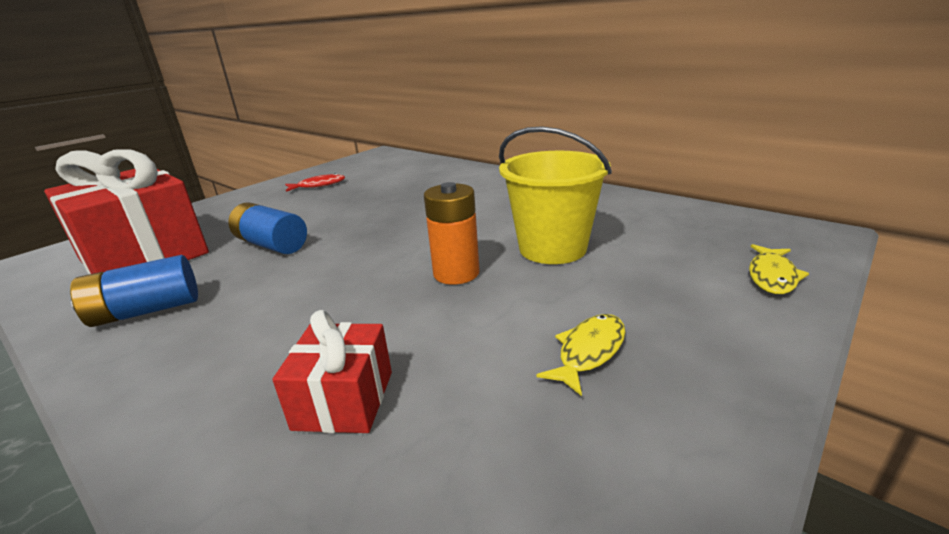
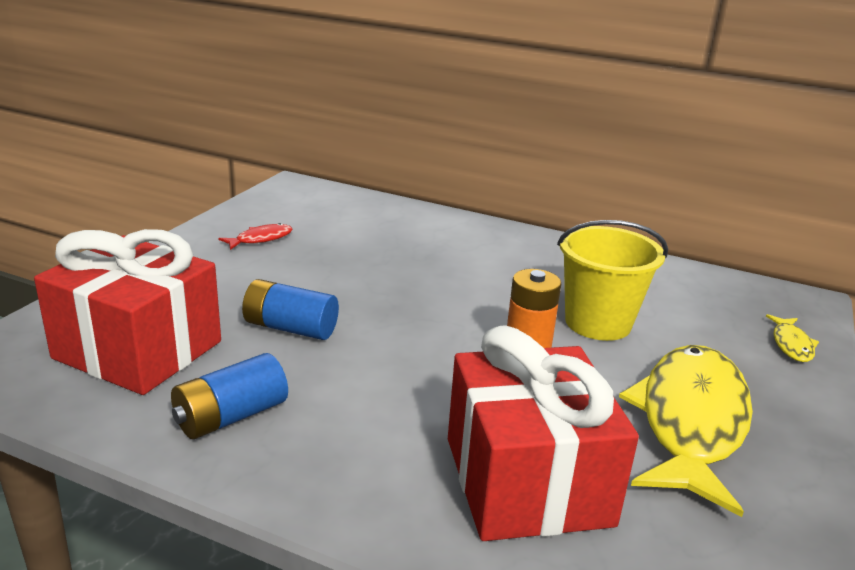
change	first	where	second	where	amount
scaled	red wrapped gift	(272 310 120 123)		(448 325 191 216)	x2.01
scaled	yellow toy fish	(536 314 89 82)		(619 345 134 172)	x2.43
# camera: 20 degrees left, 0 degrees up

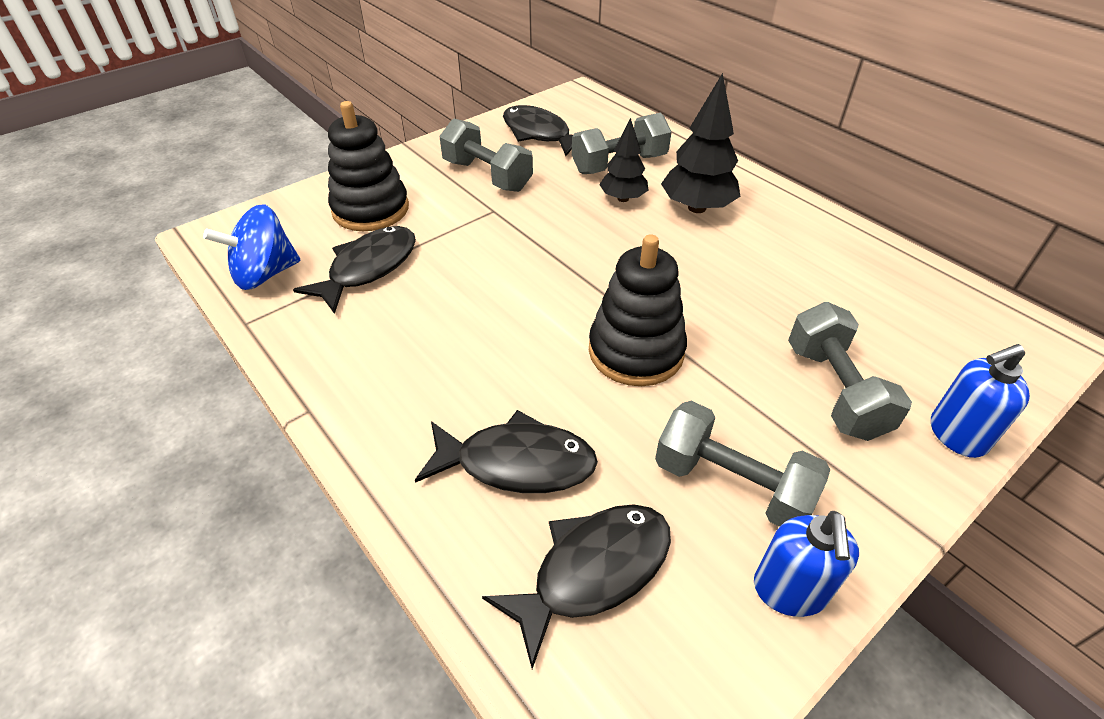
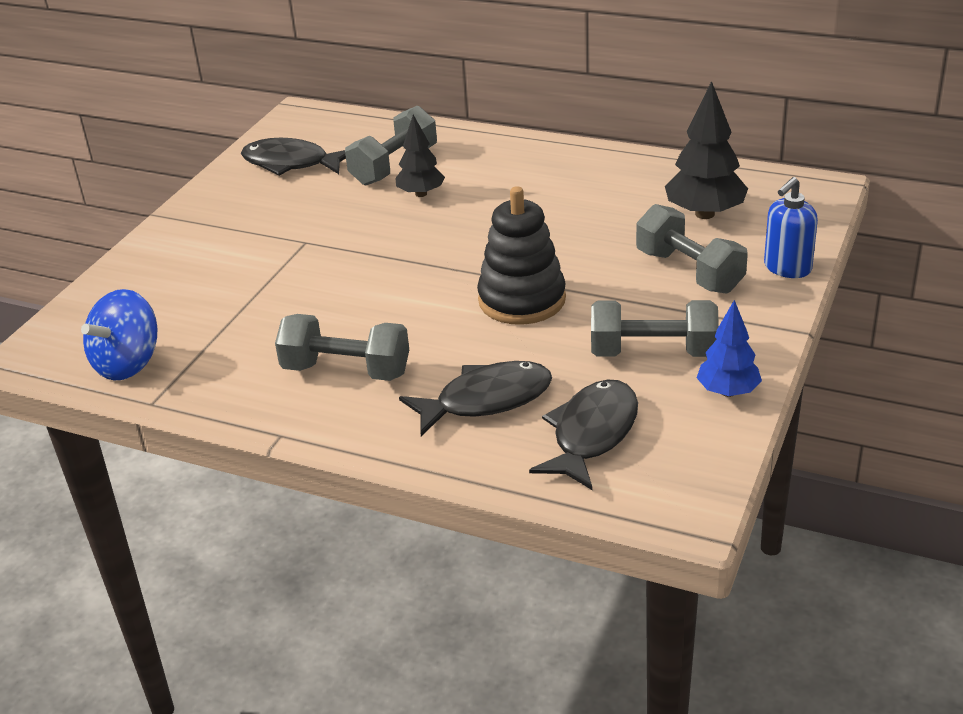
change	first	where	second	where	amount
shifted	gray free weight	(439 119 94 73)		(275 314 134 67)	
shifted	jet-black tree	(661 73 79 140)		(665 81 83 138)	
swapped	cobalt soap dispenser	(754 511 105 106)	cobalt tree	(697 300 65 97)	
gone	jet-black toy fish	(293 226 123 88)			
gone	jet-black stacking rings	(328 101 81 130)			
# camera: 25 degrees left, 10 degrees down

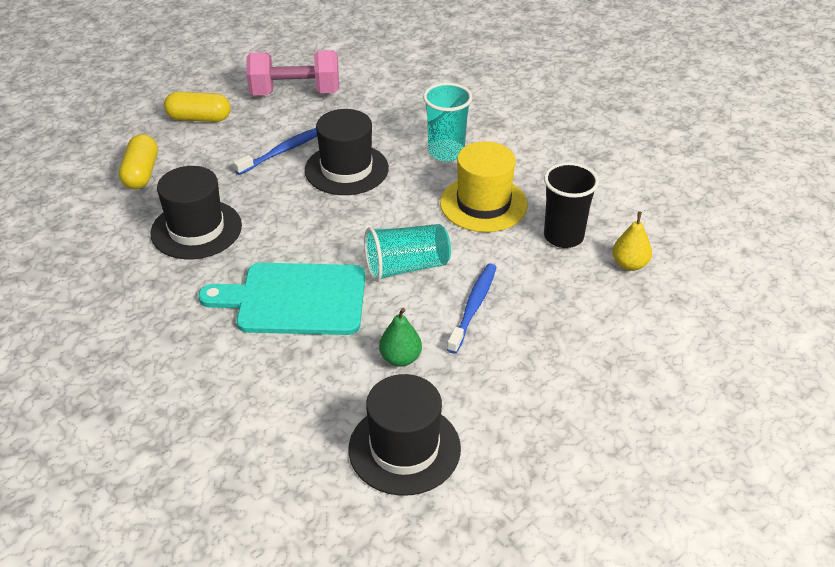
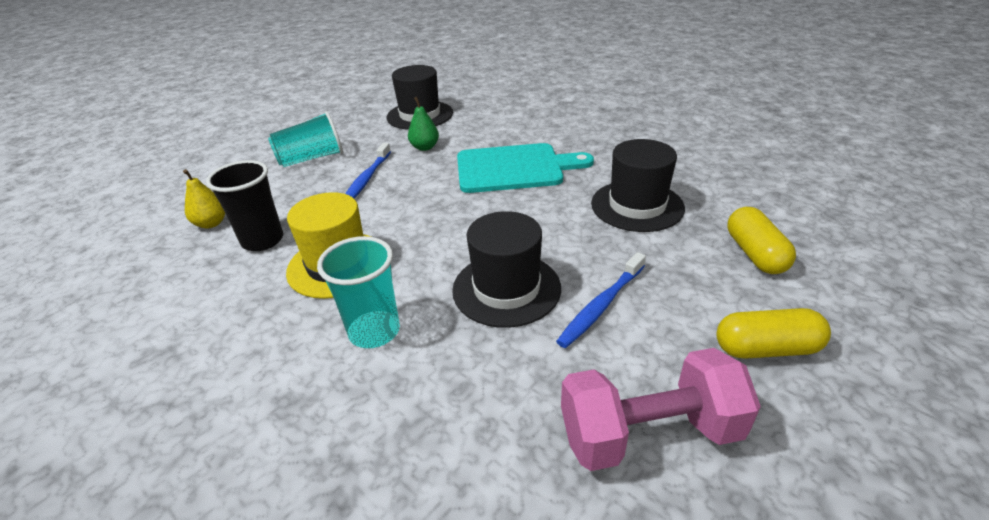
change	first	where	second	where	amount
shifted	turquoise cup	(364 224 87 58)		(268 111 75 56)	
# camera: 175 degrees right, 5 degrees down

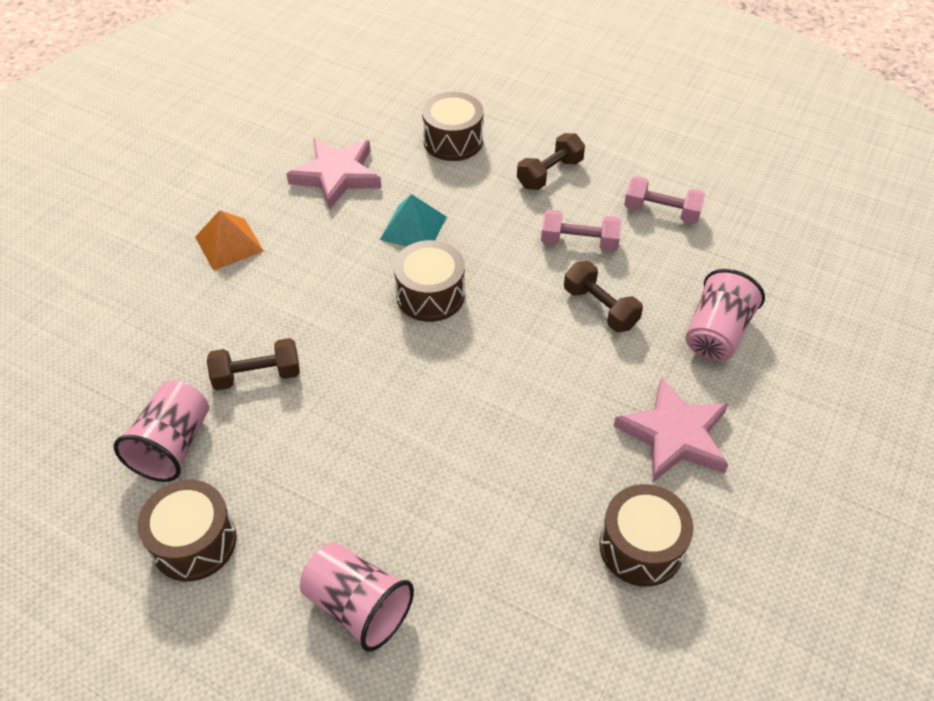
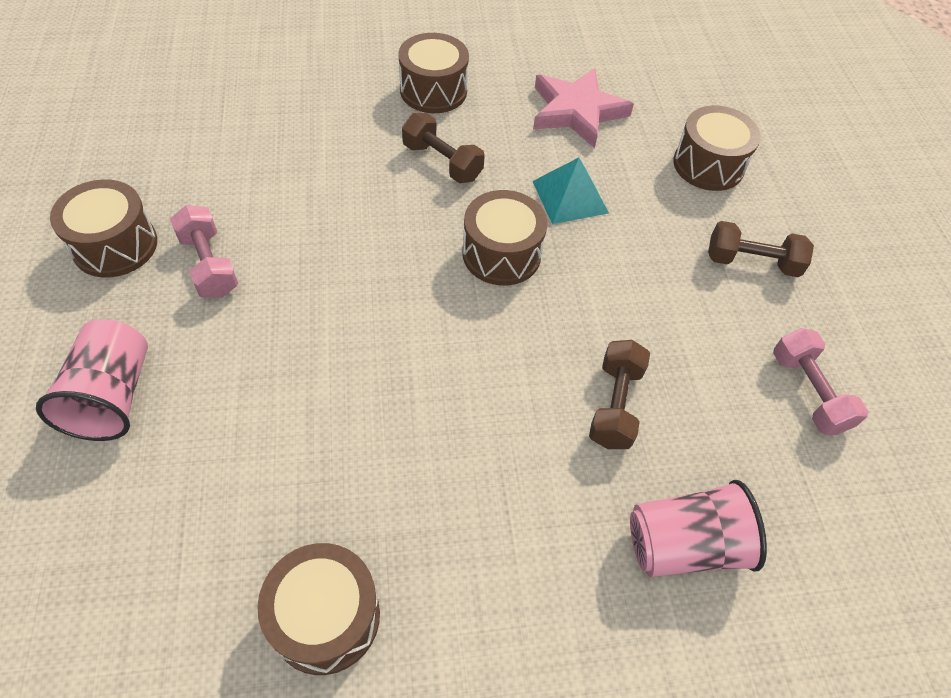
change	first	where	second	where	amount
shifted	pink free weight	(541 209 81 43)		(170 205 68 93)	
swapped	orange-coloured pyramid shape	(195 210 69 61)	russet toy drum	(398 33 71 80)	
shifted	russet free weight	(207 338 93 52)		(402 113 83 70)	
gone	pink cup	(114 381 95 101)			
gone	pink star shape	(613 377 116 105)			
# camera: 50 degrees right, 5 degrees up

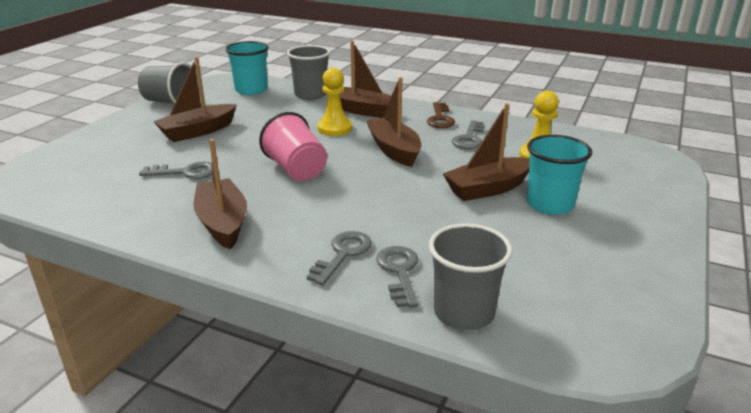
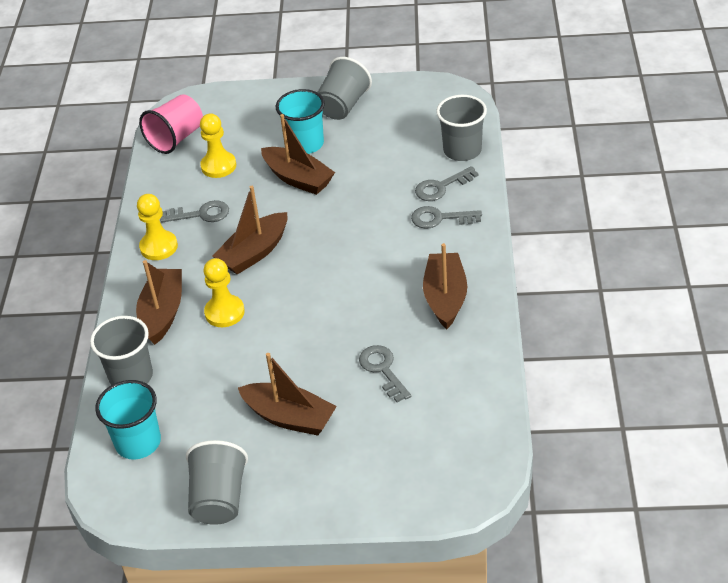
change	first	where	second	where	amount
swapped	russet door key	(427 102 28 26)	yellow pawn	(137 194 41 66)	
shifted	pink cup	(259 112 68 69)		(139 94 64 60)	
new			gray cup	(317 57 55 63)	
rotated	russet sailboat	(194 139 53 110)		(423 243 44 86)	135 degrees clockwise
# camera: 110 degrees left, 15 degrees up

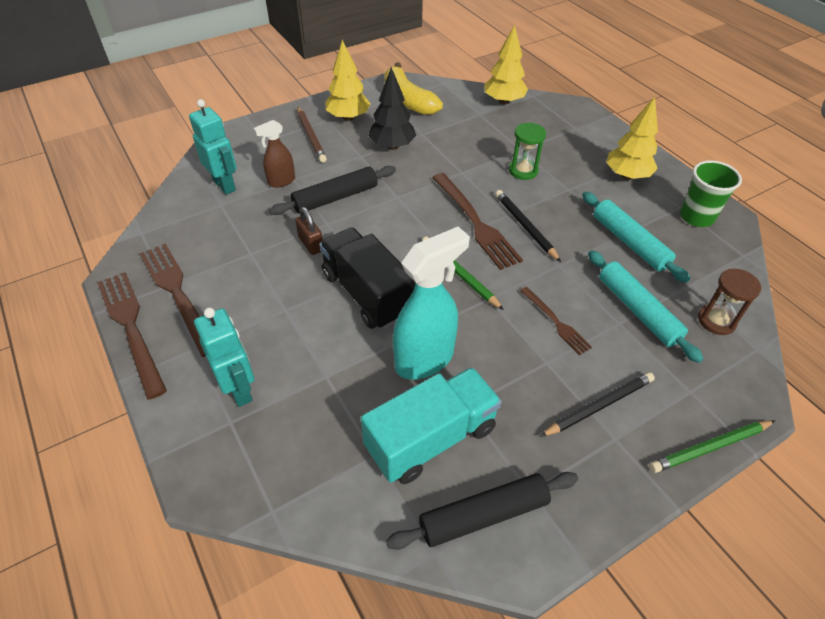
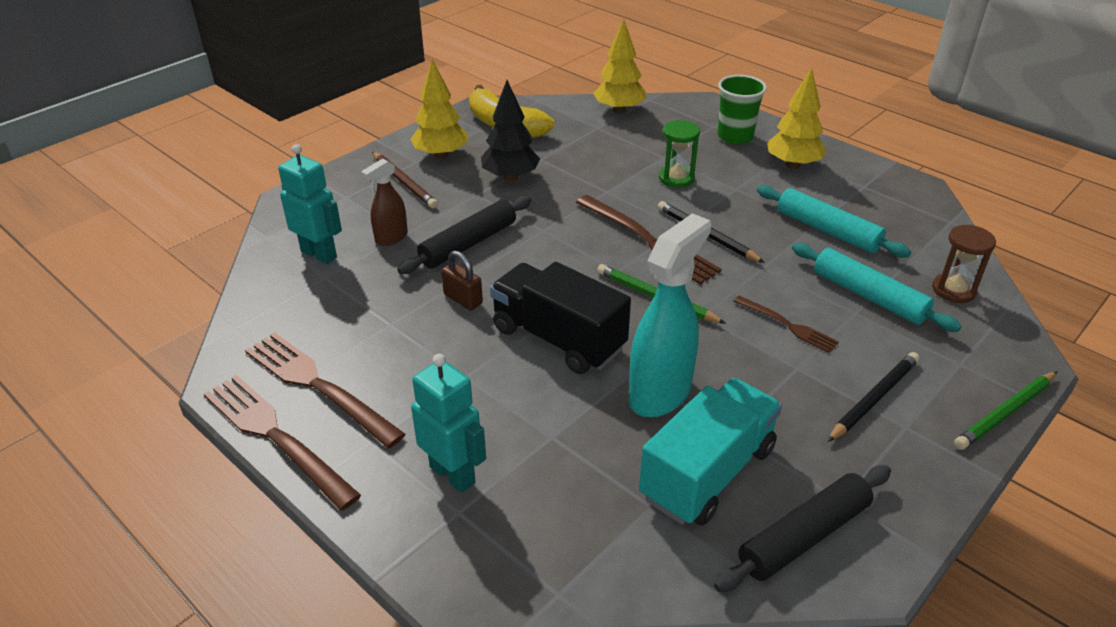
change	first	where	second	where	amount
shifted	emerald cup	(680 160 62 67)		(717 75 50 69)	
# camera: 15 degrees left, 10 degrees down

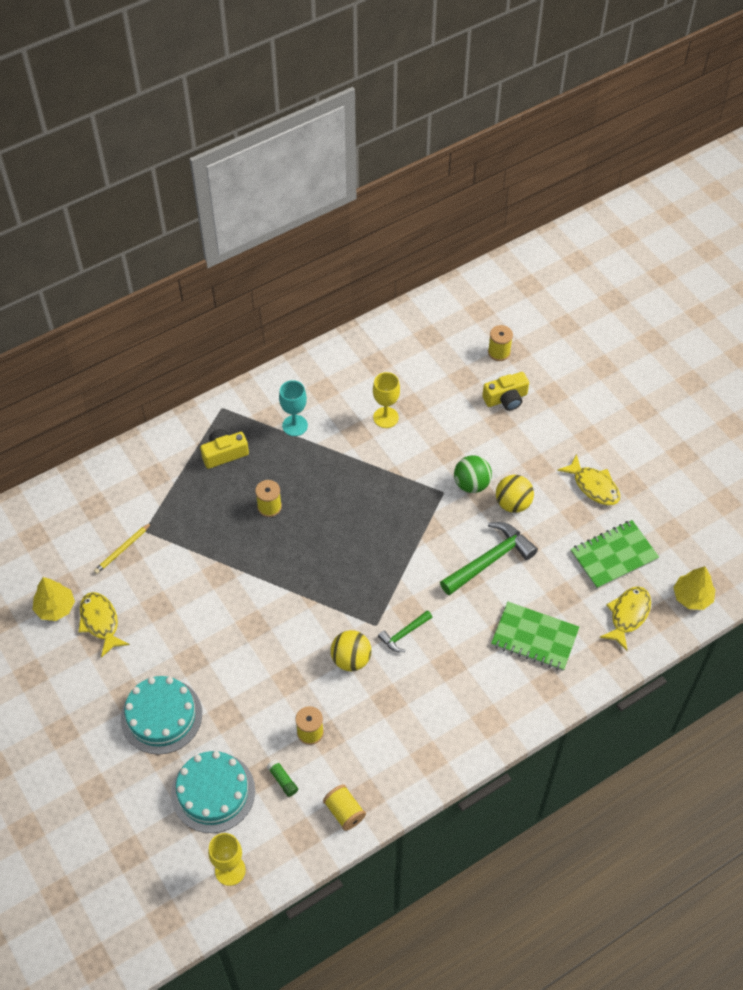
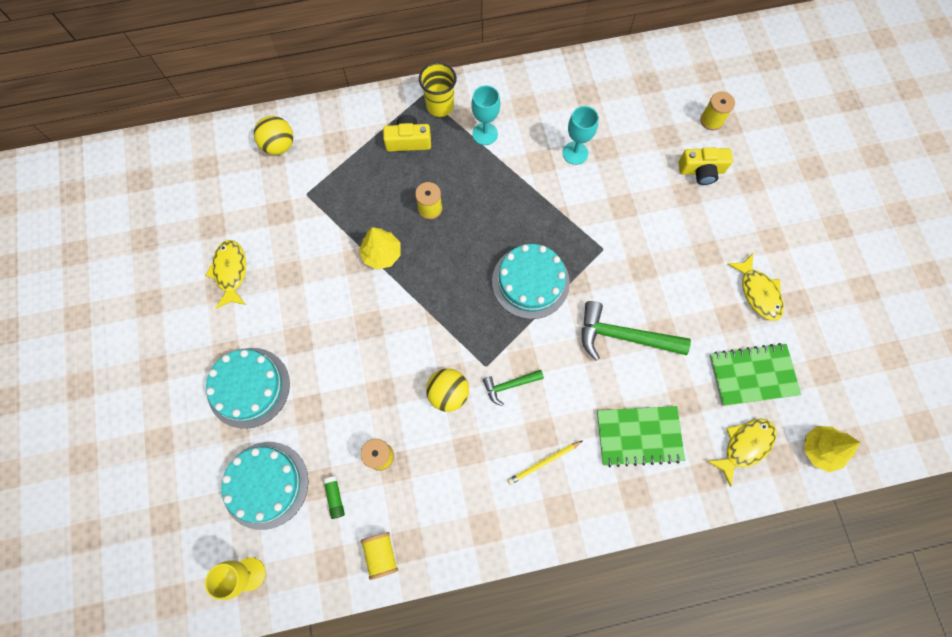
change	first	where	second	where	amount
shifted	yellow ball	(496 475 38 38)		(254 116 39 39)	
shifted	yellow tree	(33 577 42 44)		(359 227 42 42)	
new			yellow cup	(419 62 38 55)	
new			turquoise gateau	(492 244 78 75)	
shifted	yellow pencil	(94 522 58 52)		(508 441 74 44)	
repainted	yellow goblet	(373 372 27 56)	turquoise goblet	(562 106 37 59)	
rotated	emerald carpenter's hammer	(440 522 98 74)		(582 301 109 60)	150 degrees counterclockwise
rotated	emerald notepad	(491 602 88 69)		(597 406 88 61)	45 degrees counterclockwise
gone	emerald ball	(454 455 38 38)			
# camera: 20 degrees right, 15 degrees up

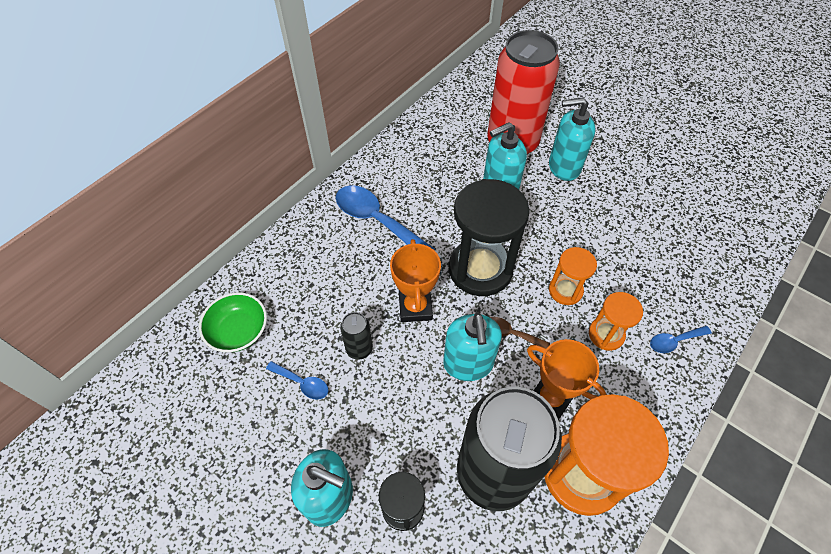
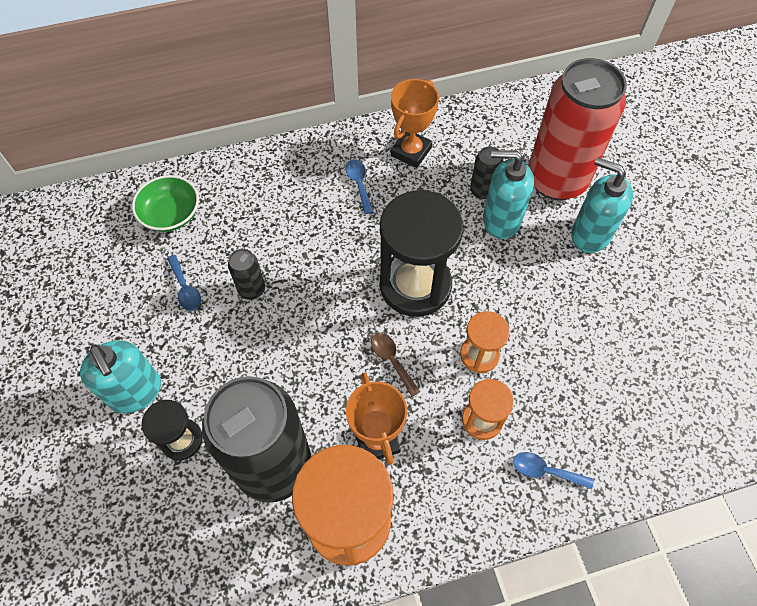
change	first	where	second	where	amount
scaled	cobalt tablespoon	(336 185 99 65)		(346 159 27 55)	x0.50
shifted	orange-coloured trophy	(390 239 51 83)		(391 79 48 89)	
new			jet-black can	(470 146 33 53)	
gone	turquoise soap dispenser	(443 313 59 68)			
# camera: 35 degrees right, 5 degrees up

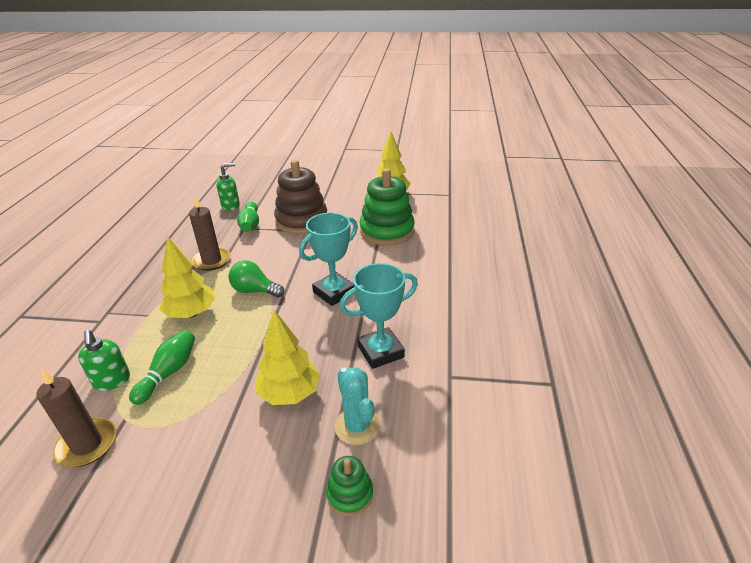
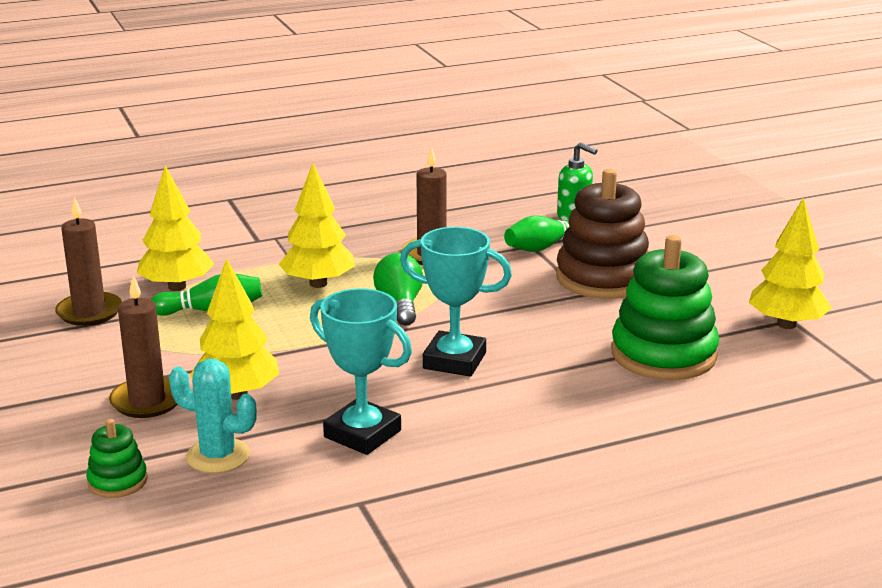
change	first	where	second	where	amount
new			russet pillar candle	(109 276 68 142)	
swapped	emerald soap dispenser	(78 330 52 61)	yellow tree	(137 165 77 126)	
rotated	turquoise cactus	(335 367 45 78)		(169 359 88 114)	75 degrees clockwise
# camera: 60 degrees right, 10 degrees down

